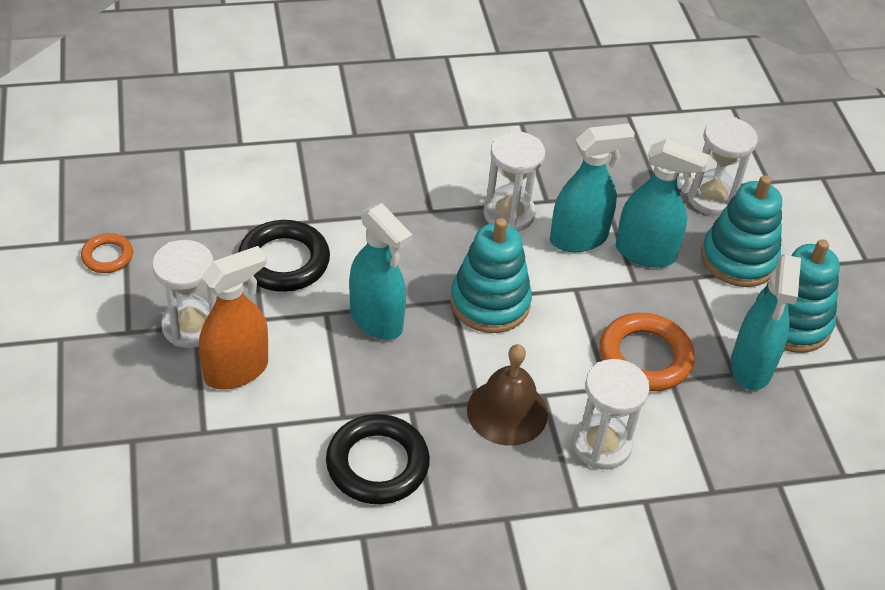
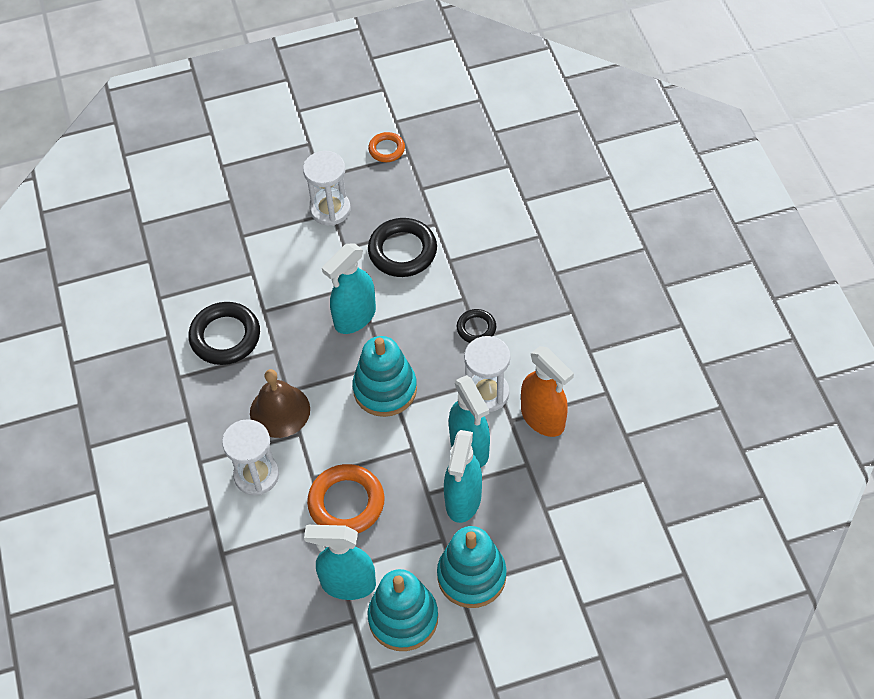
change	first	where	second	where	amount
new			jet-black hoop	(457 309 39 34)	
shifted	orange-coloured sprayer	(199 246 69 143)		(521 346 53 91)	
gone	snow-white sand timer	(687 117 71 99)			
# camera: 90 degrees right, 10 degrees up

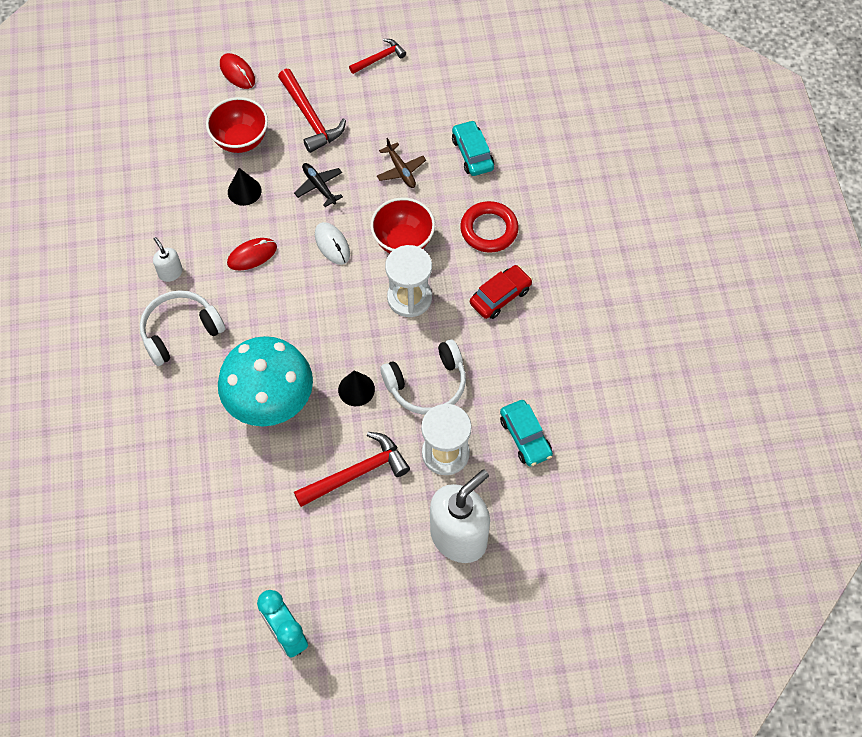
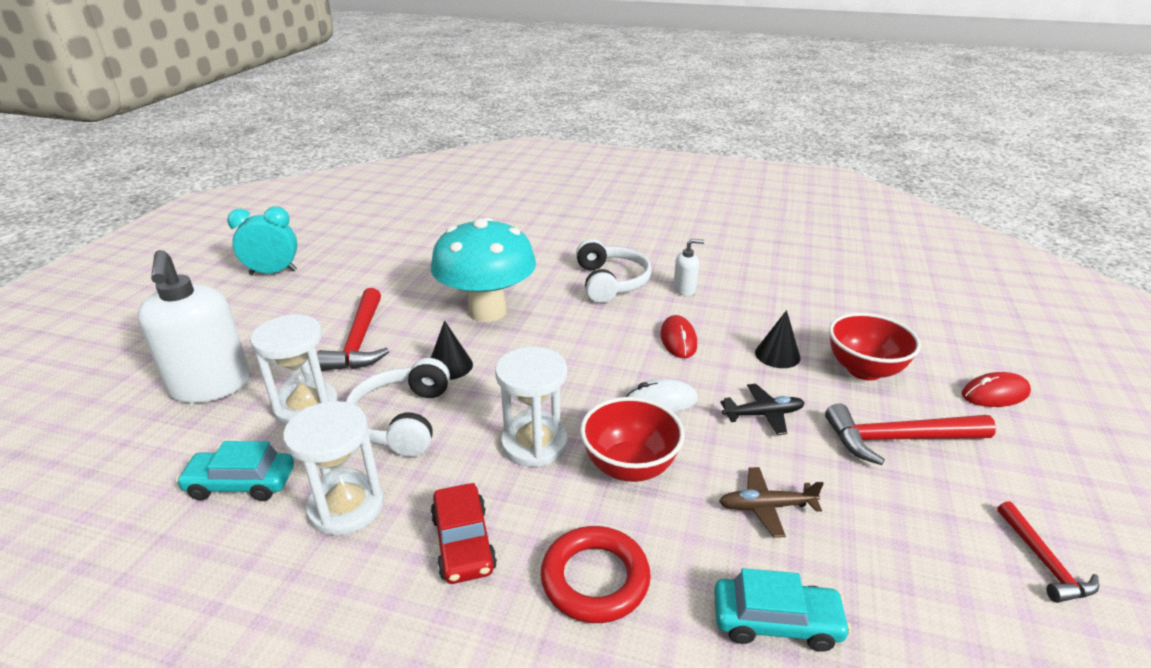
change	first	where	second	where	amount
new			snow-white sand timer	(283 401 101 134)	
# camera: 115 degrees right, 30 degrees down

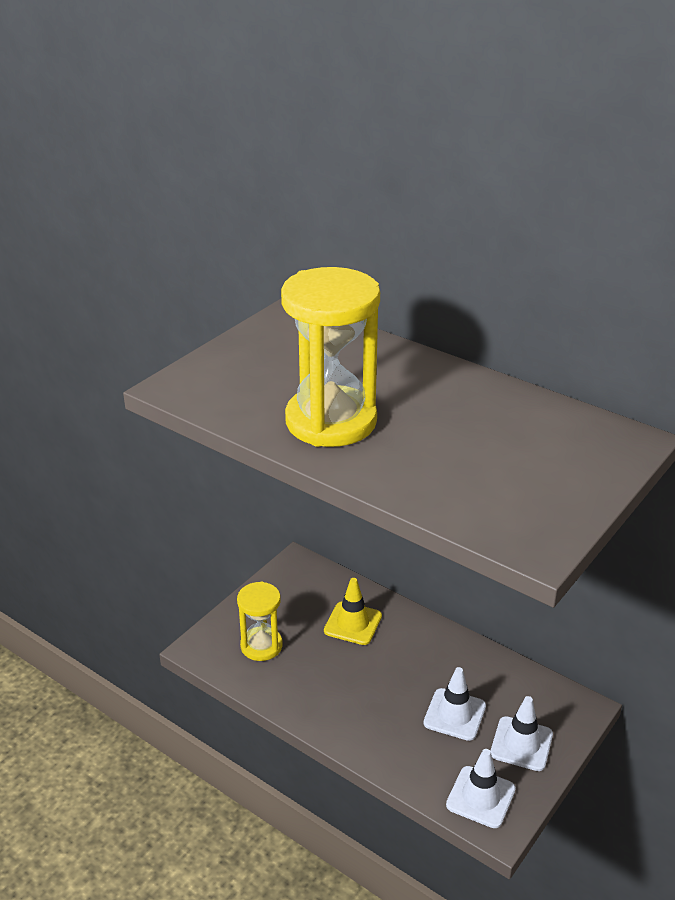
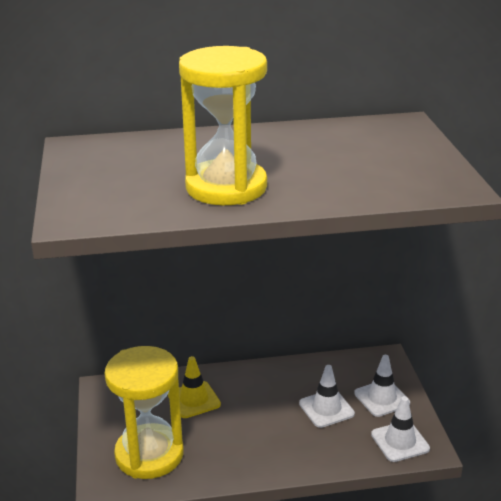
change	first	where	second	where	amount
scaled	yellow sand timer	(237 581 45 80)		(105 346 79 133)	x1.72
# camera: 45 degrees left, 5 degrees down

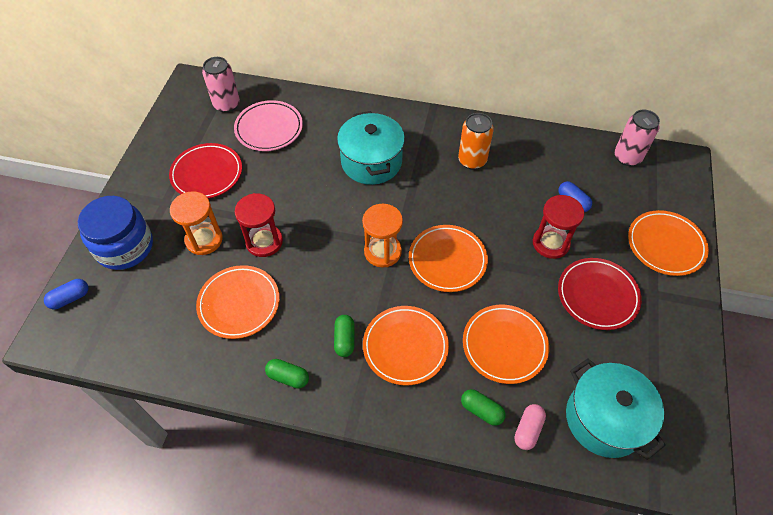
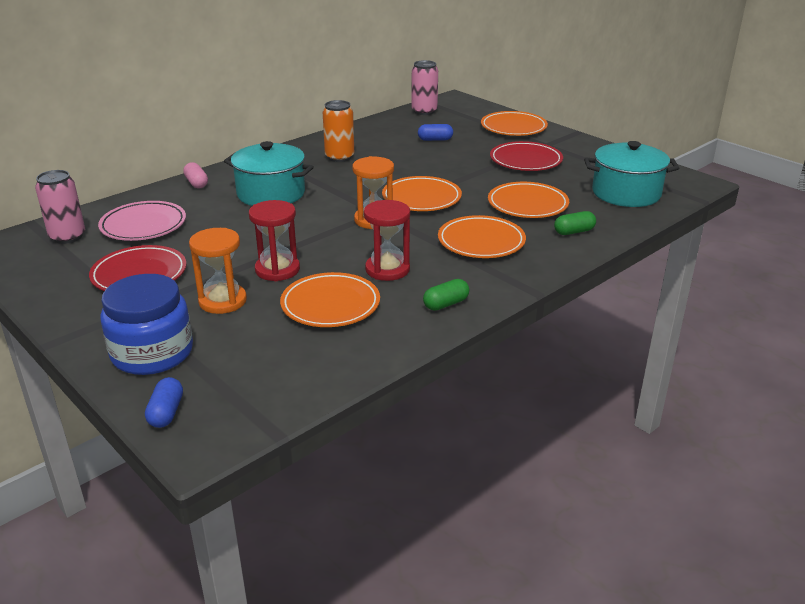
change	first	where	second	where	amount
shifted	pink pill	(515 404 31 46)		(183 162 25 26)	
shifted	red sand timer	(533 195 51 64)		(364 200 46 81)	
gone	emerald pill	(334 315 20 42)			
# camera: 55 degrees left, 25 degrees down

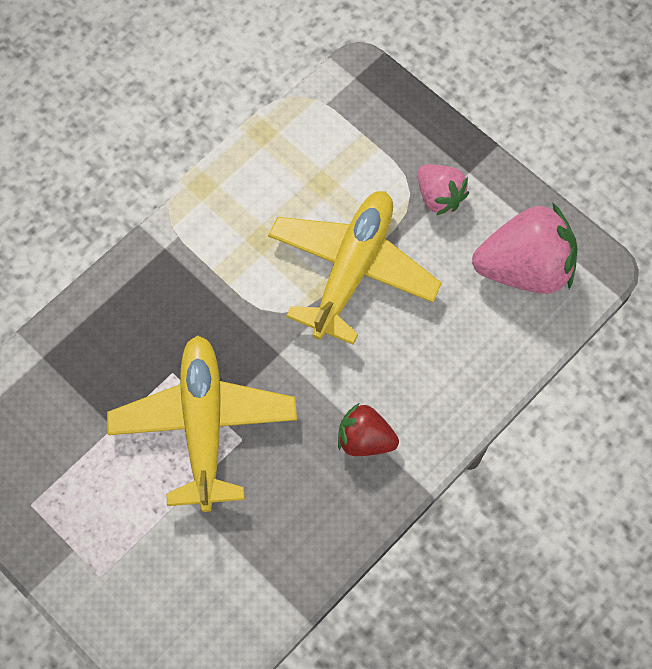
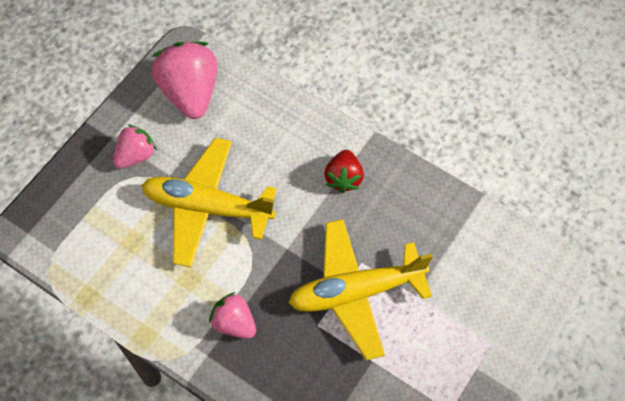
change	first	where	second	where	amount
new			pink toy strawberry	(209 292 47 46)	
# camera: 100 degrees left, 5 degrees down

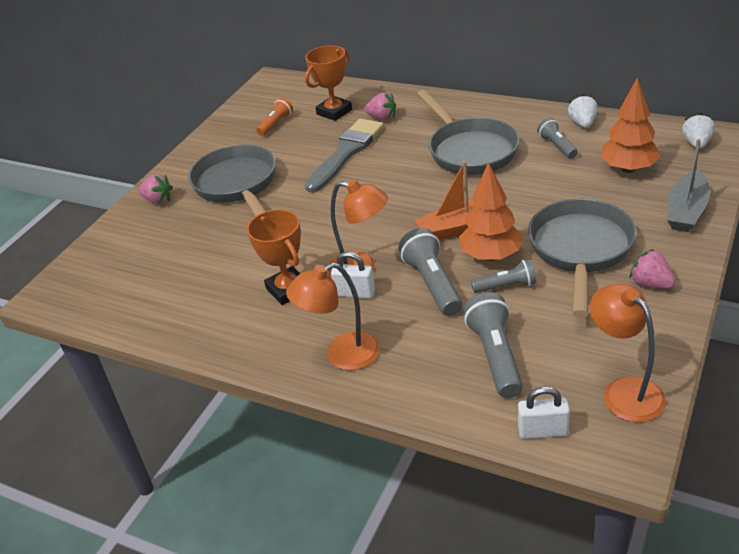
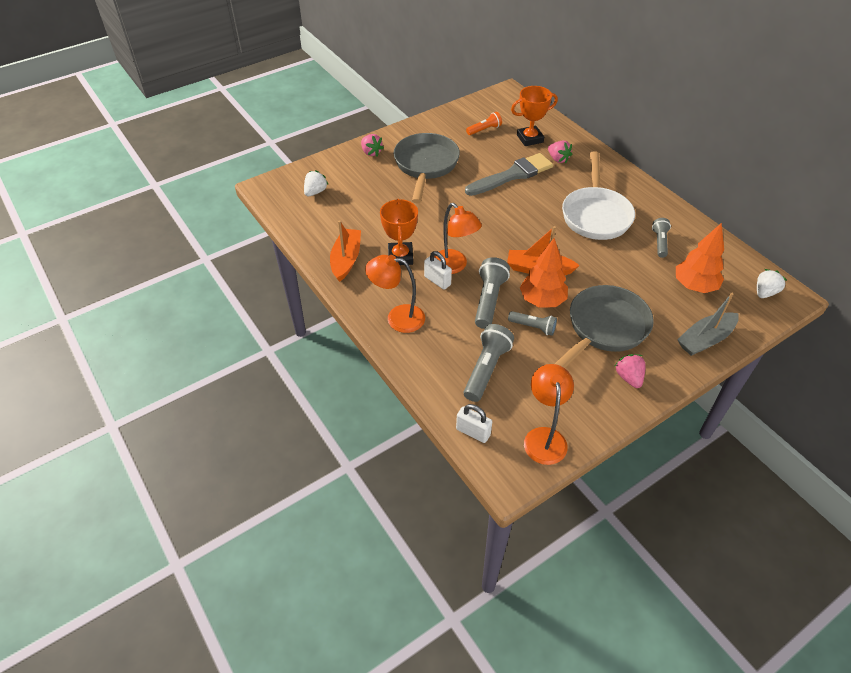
change	first	where	second	where	amount
shifted	snow-white toy strawberry	(568 94 30 34)		(304 170 24 26)	
new			orange-coloured sailboat	(330 221 31 61)	
repainted	gray skillet	(417 90 102 85)	snow-white skillet	(562 151 73 89)	
# camera: 25 degrees right, 10 degrees up

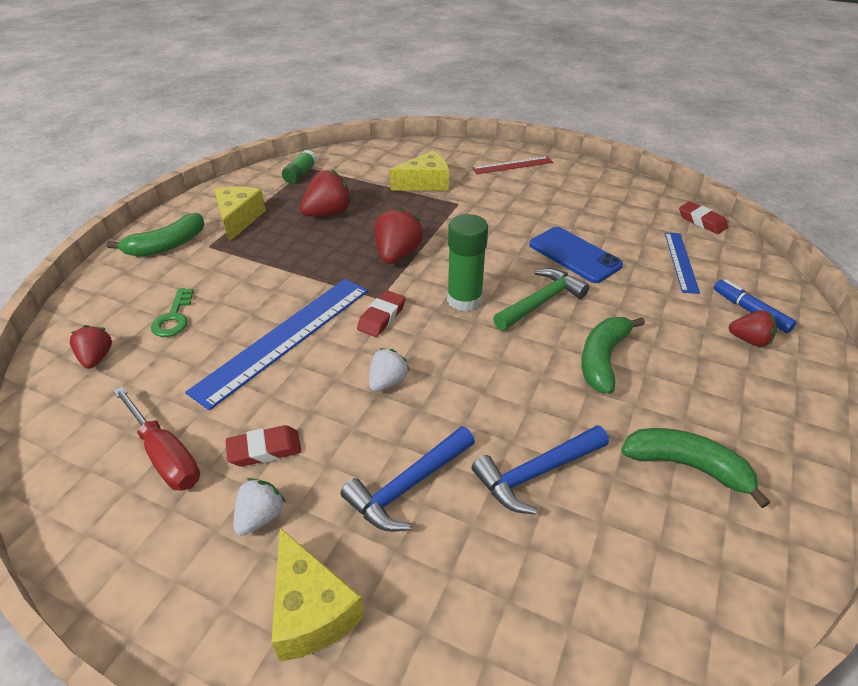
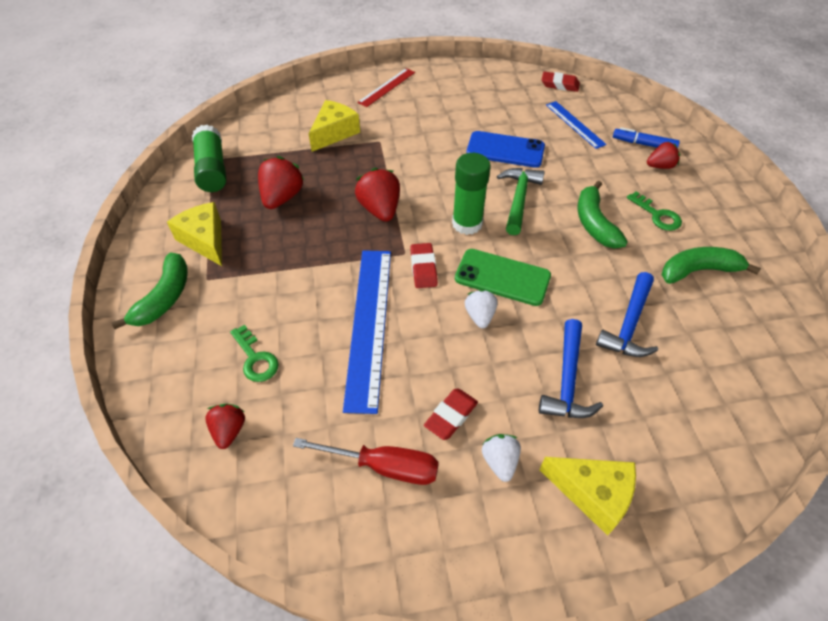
change	first	where	second	where	amount
scaled	emerald glue stick	(282 150 35 34)		(192 124 34 68)	x1.62
rotated	red toy strawberry	(70 325 42 44)		(205 404 40 45)	45 degrees clockwise
new			emerald smartphone	(455 249 96 57)	
new			emerald door key	(627 191 55 40)	
# camera: 35 degrees left, 10 degrees up

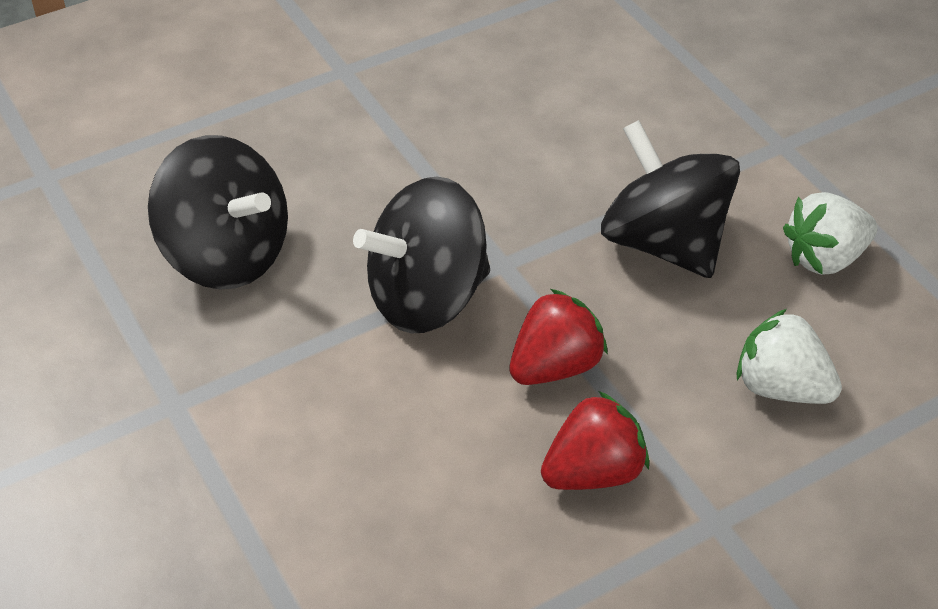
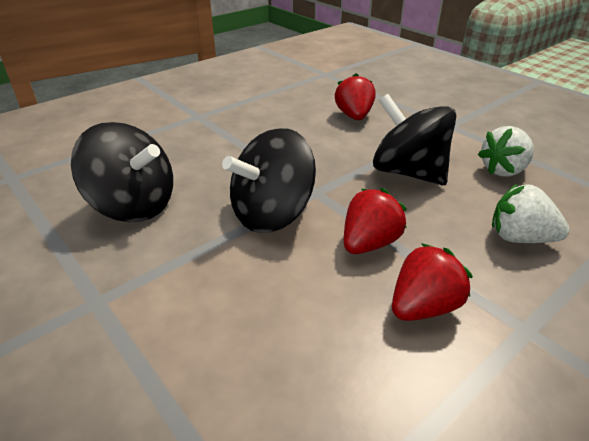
change	first	where	second	where	amount
new			red toy strawberry	(335 73 41 47)	
# camera: 10 degrees left, 10 degrees down

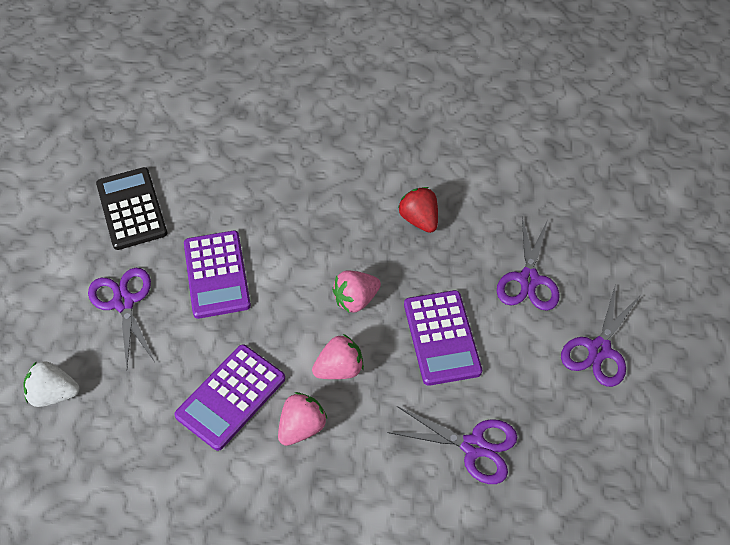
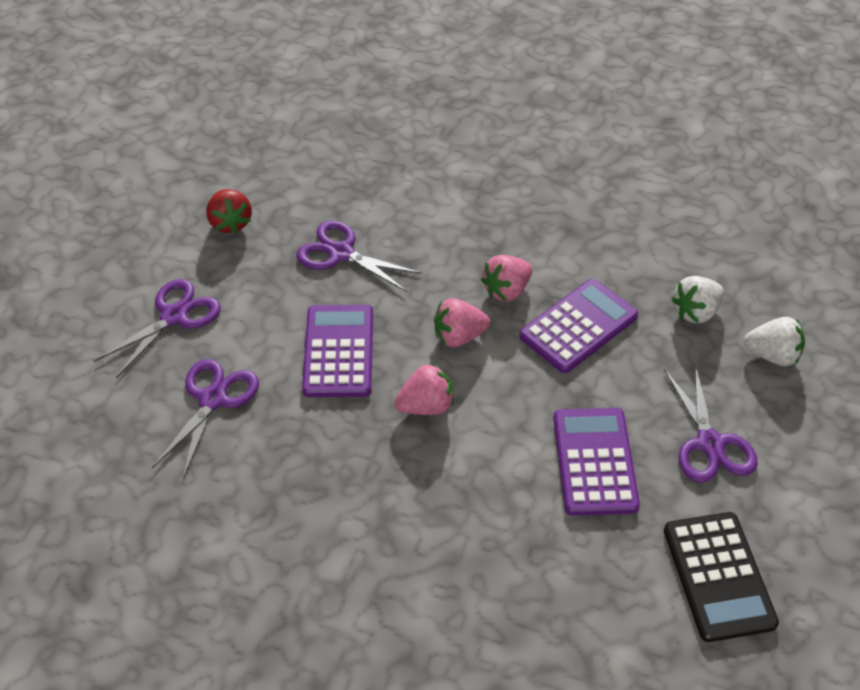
change	first	where	second	where	amount
shifted	red toy strawberry	(398 187 40 46)		(206 189 46 45)	
new			snow-white toy strawberry	(671 276 53 47)	
# camera: 170 degrees left, 5 degrees down

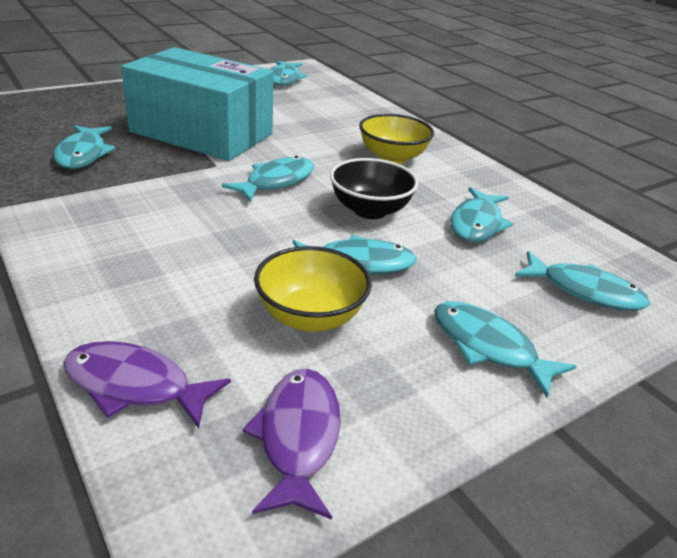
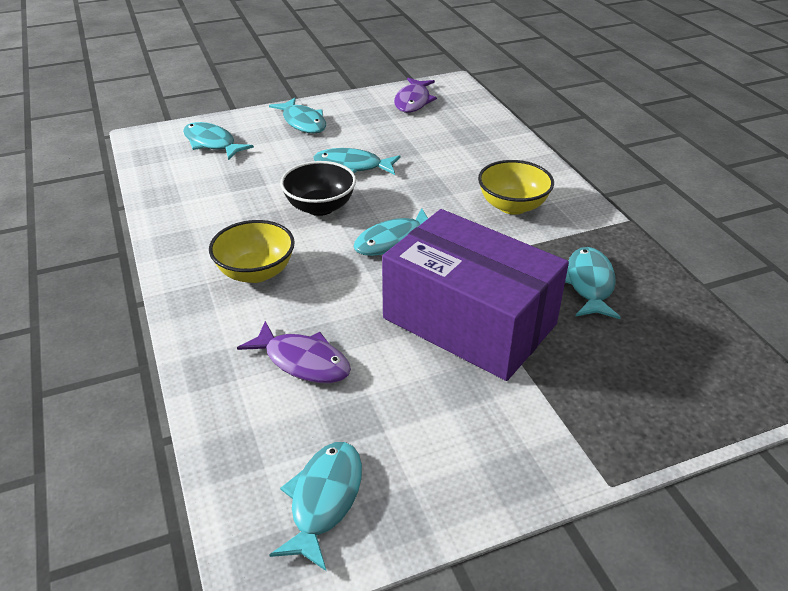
change	first	where	second	where	amount
shifted	violet toy fish	(63 341 168 88)		(237 321 114 62)	
repainted	turquoise box	(121 47 153 114)	violet box	(382 209 187 172)	
shifted	yellow bowl	(254 246 118 86)		(478 160 76 55)	
gone	turquoise toy fish	(451 187 63 55)			
# camera: 165 degrees left, 5 degrees up

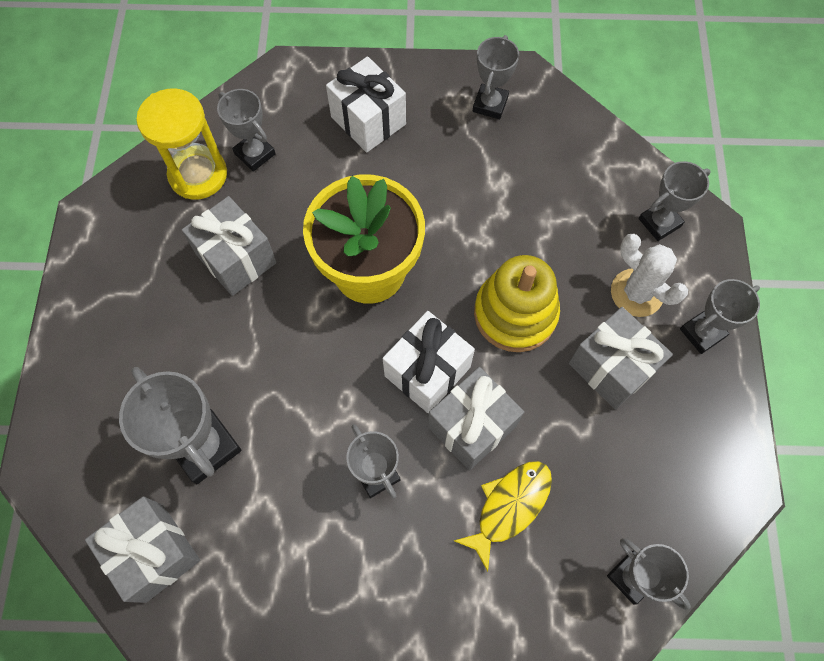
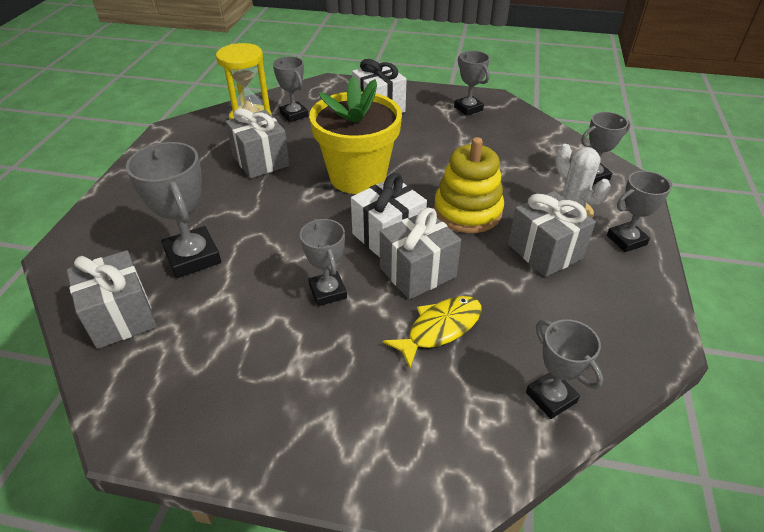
change	first	where	second	where	amount
rotated	gray trophy	(473 35 46 84)		(454 51 36 65)	60 degrees counterclockwise
# camera: 10 degrees right, 25 degrees down

